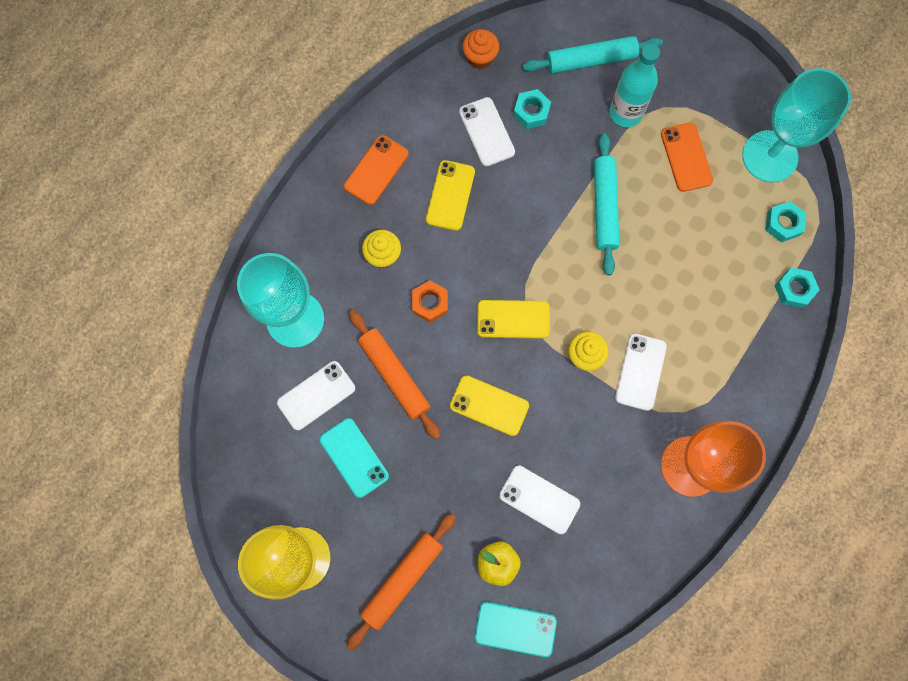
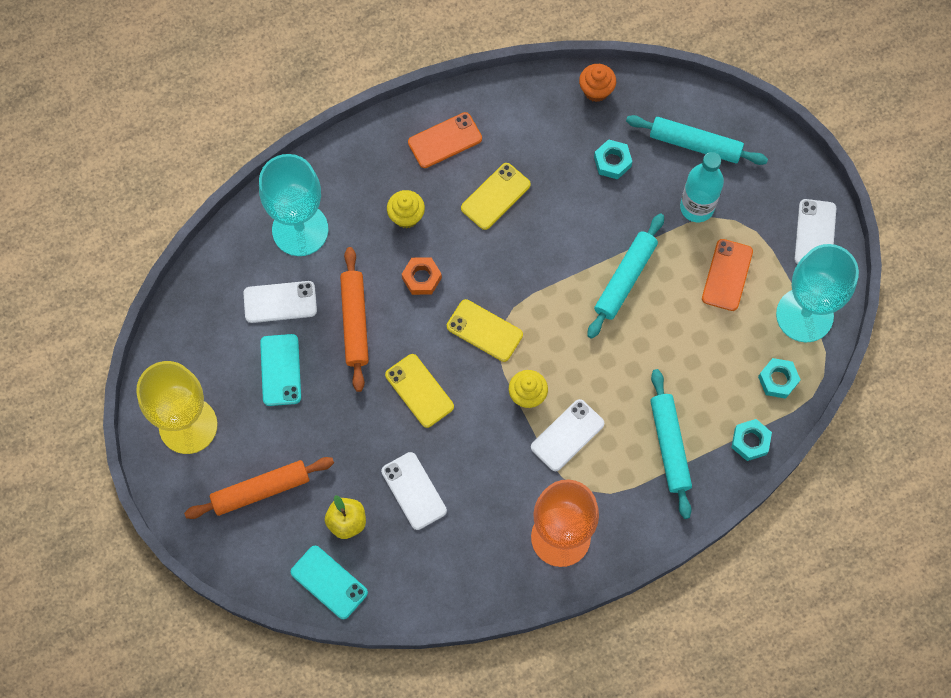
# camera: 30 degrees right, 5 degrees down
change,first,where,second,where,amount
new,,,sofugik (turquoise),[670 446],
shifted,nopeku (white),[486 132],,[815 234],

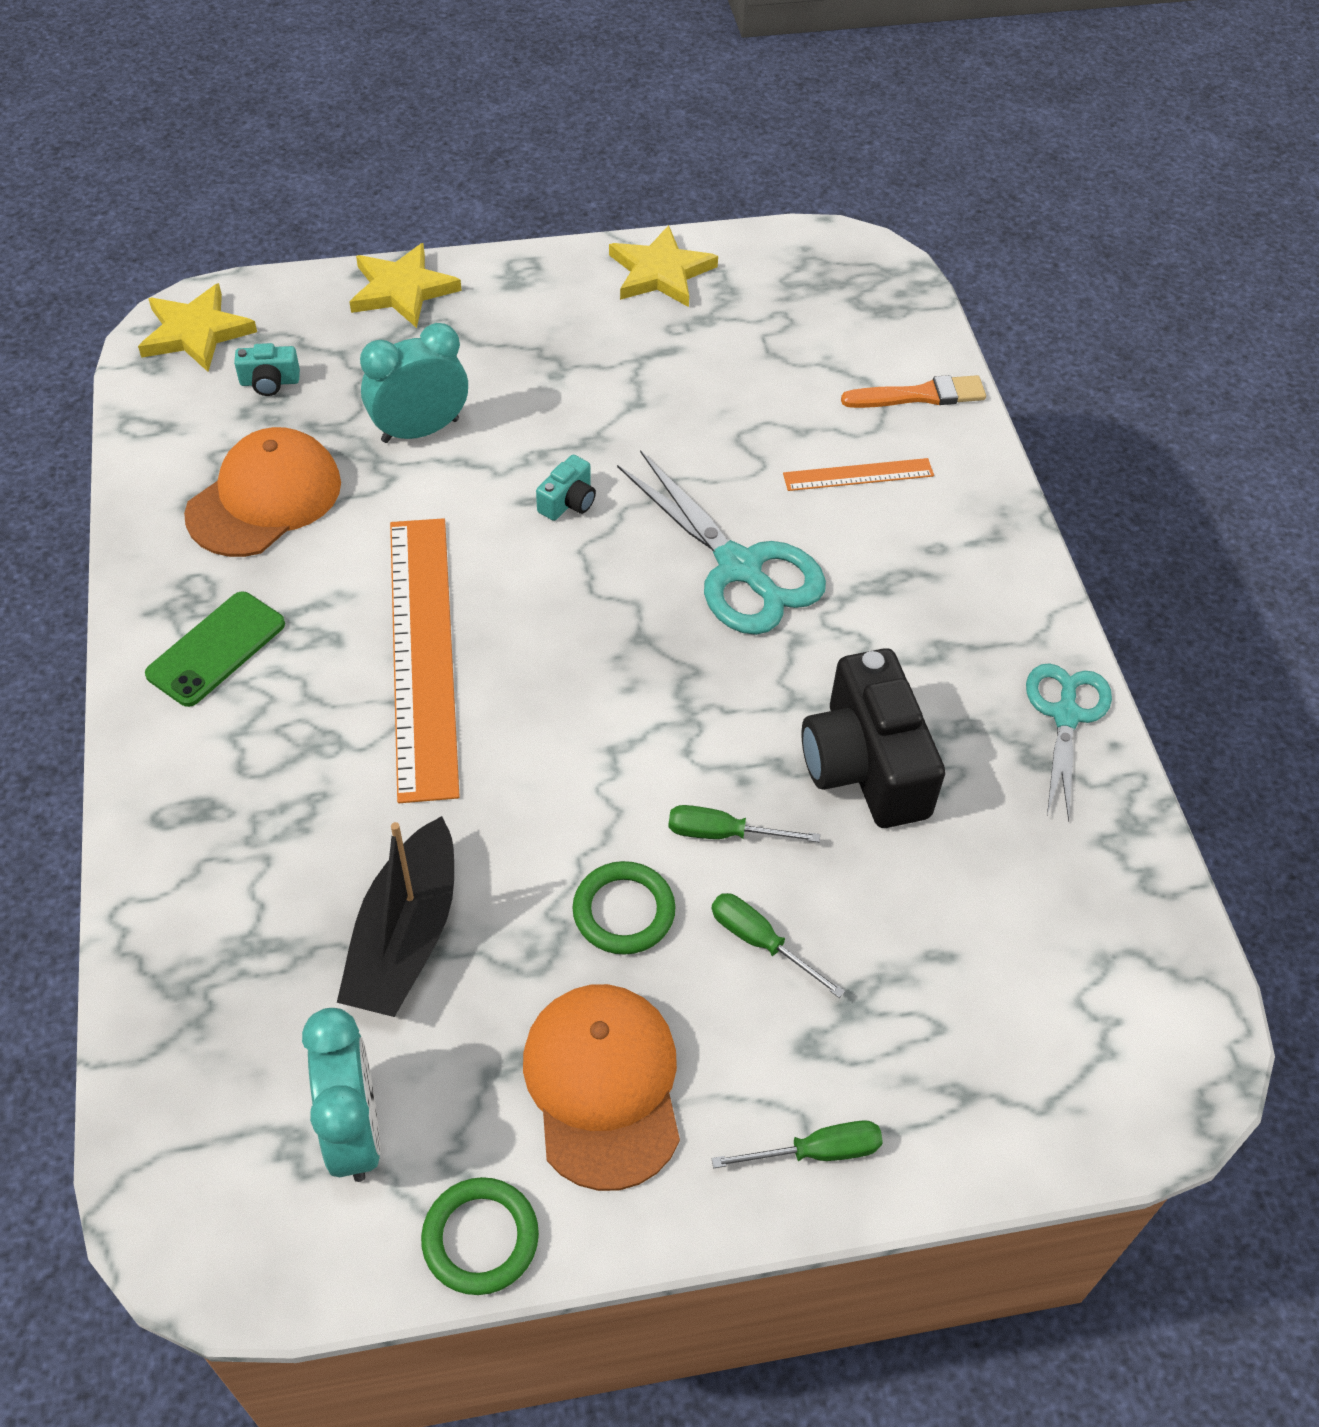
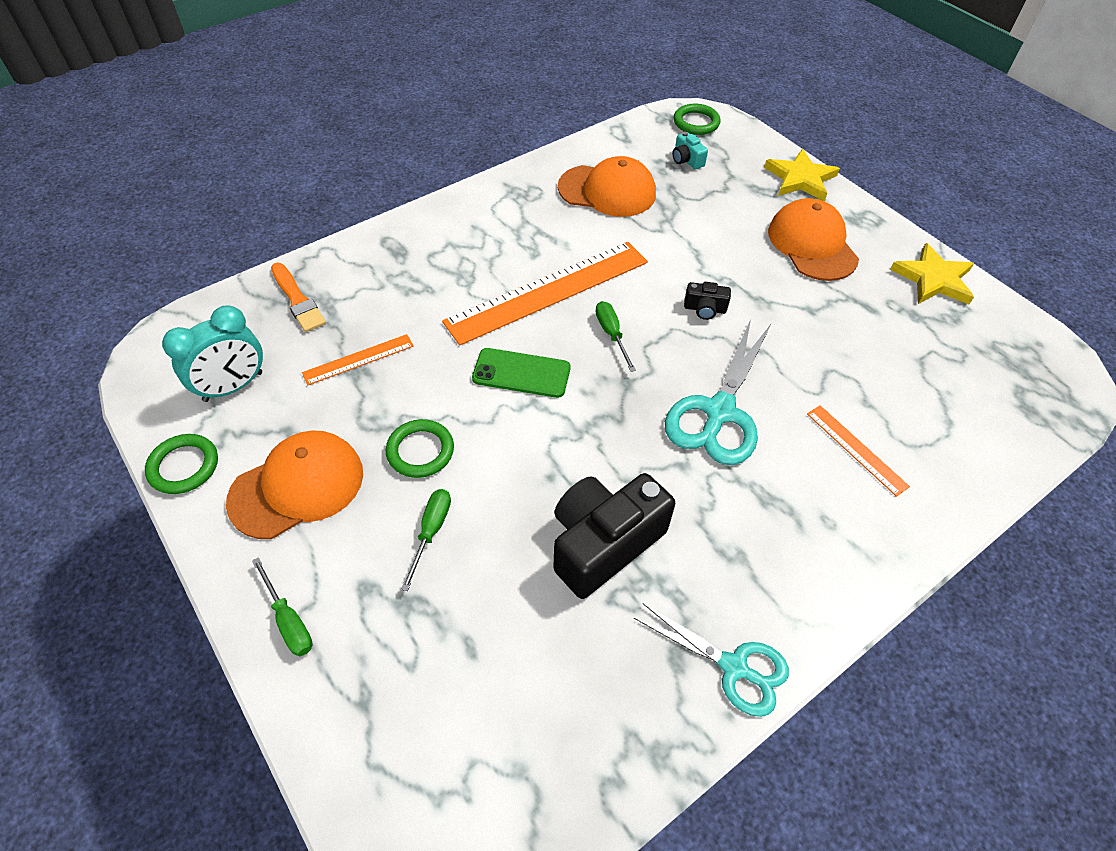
# camera: 65 degrees right, 0 degrees up
change,first,where,second,where,amount
shifted,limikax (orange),[919 395],,[298 300],
swapped,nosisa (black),[405 936],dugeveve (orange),[358 359],
shifted,nopeku (green),[216 649],,[521 373],
shifted,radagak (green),[723 833],,[611 334],
rotated,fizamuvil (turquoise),[1065 715],,[734 667],45 degrees clockwise
swapped,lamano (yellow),[196 332],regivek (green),[696 122],
repainted,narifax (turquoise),[568 502],narifax (black),[705 309],
new,,,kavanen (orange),[812 244],
gone,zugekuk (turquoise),[420 430],,,

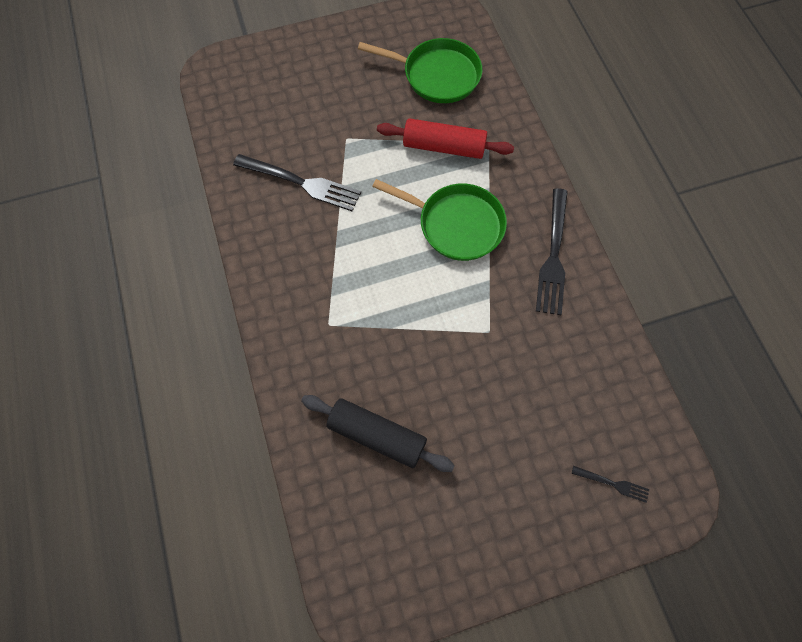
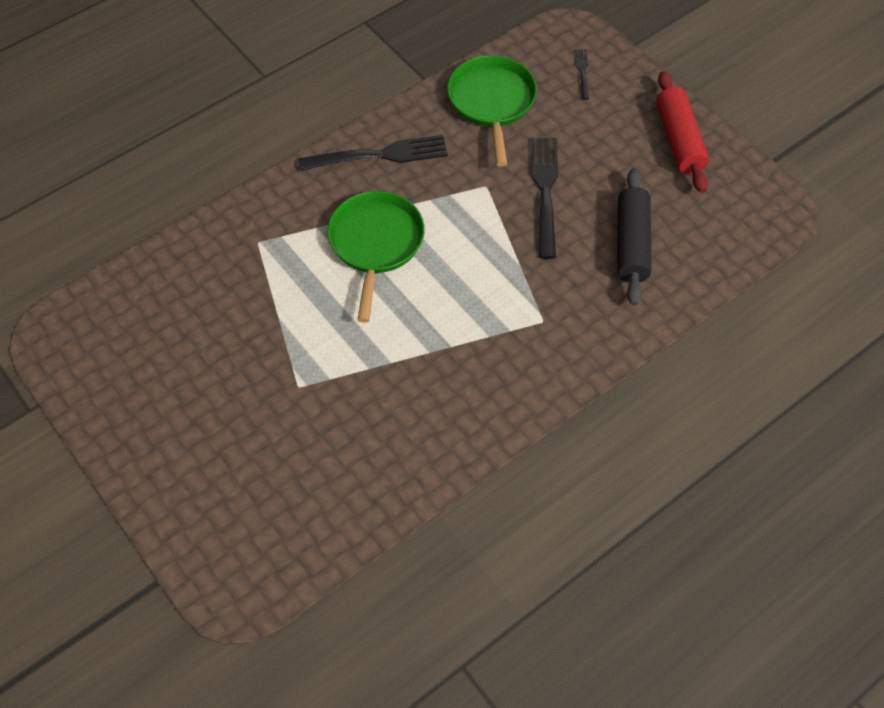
# camera: 110 degrees left, 10 degrees down
change,first,where,second,where,amount
shifted,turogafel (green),[437 75],,[492 102],
shifted,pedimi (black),[301 183],,[545 191],
shifted,sofugik (red),[444 147],,[679 140],

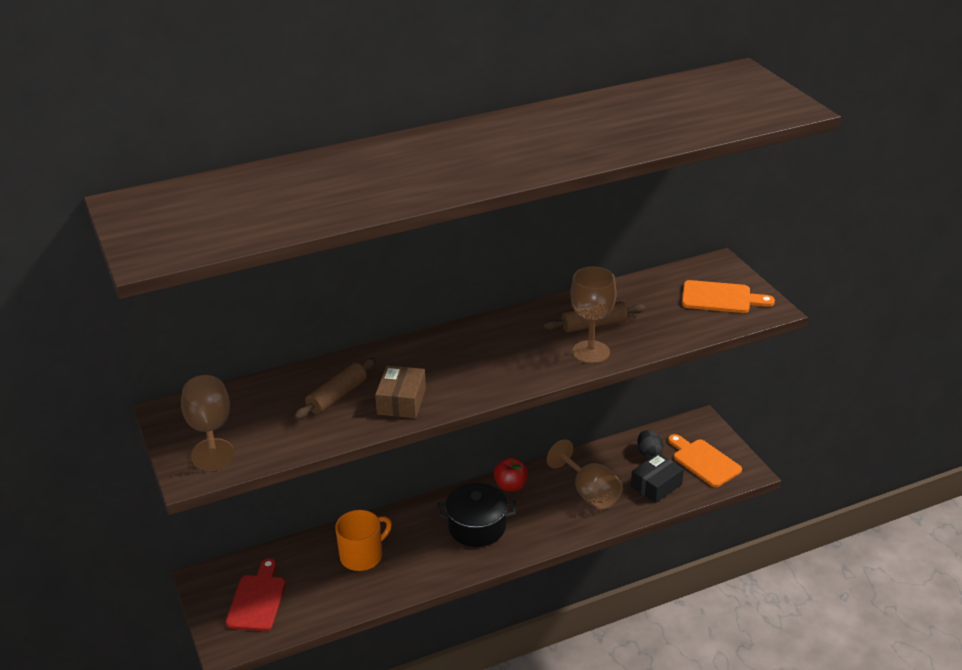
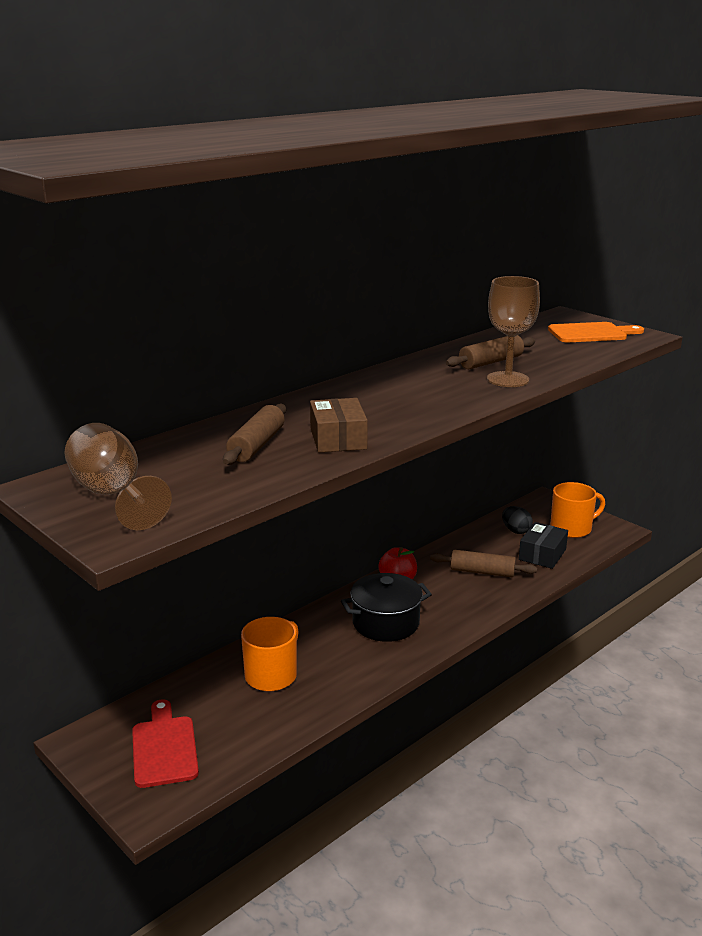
# camera: 20 degrees left, 10 degrees down
change,first,where,second,where,amount
swapped,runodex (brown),[589 493],sofugik (brown),[482 572],
swapped,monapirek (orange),[704 461],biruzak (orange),[572 528],

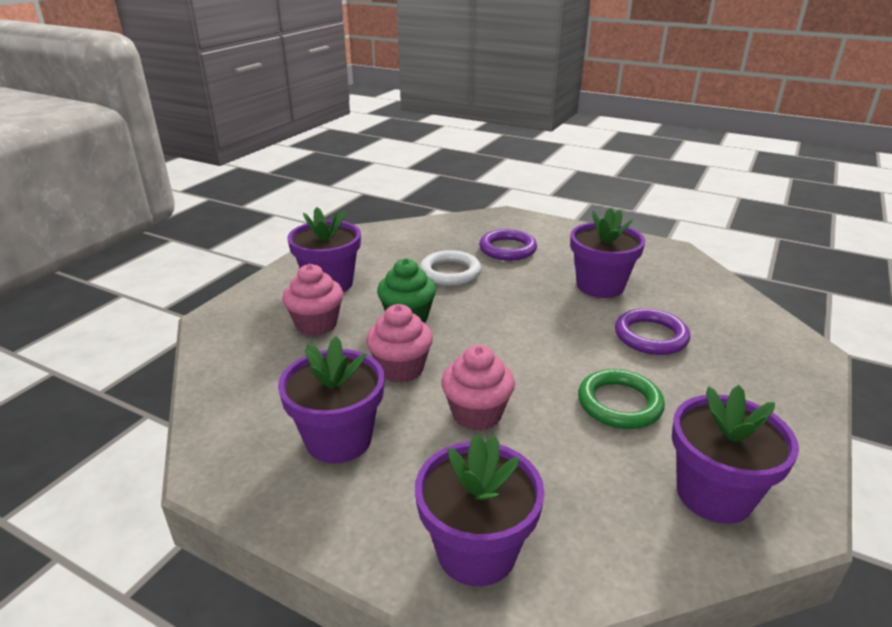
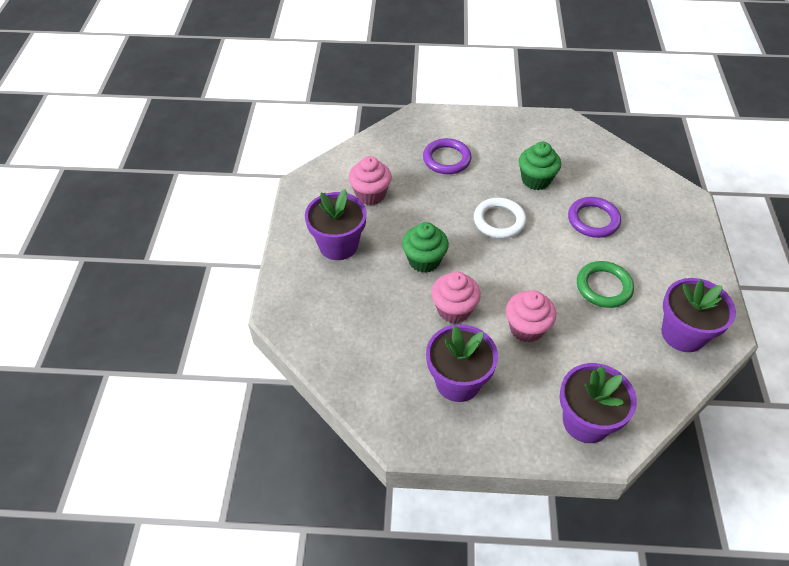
# camera: 25 degrees left, 20 degrees up
change,first,where,second,where,amount
shifted,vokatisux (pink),[316 324],,[370 194],
shifted,regivek (white),[450 272],,[499 221],
swapped,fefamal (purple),[600 286],vokatisux (green),[536 180],

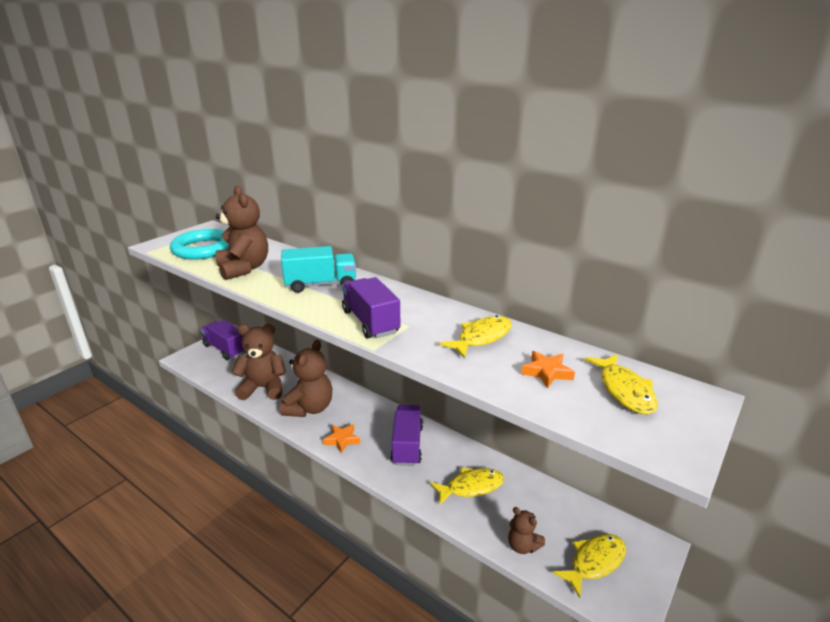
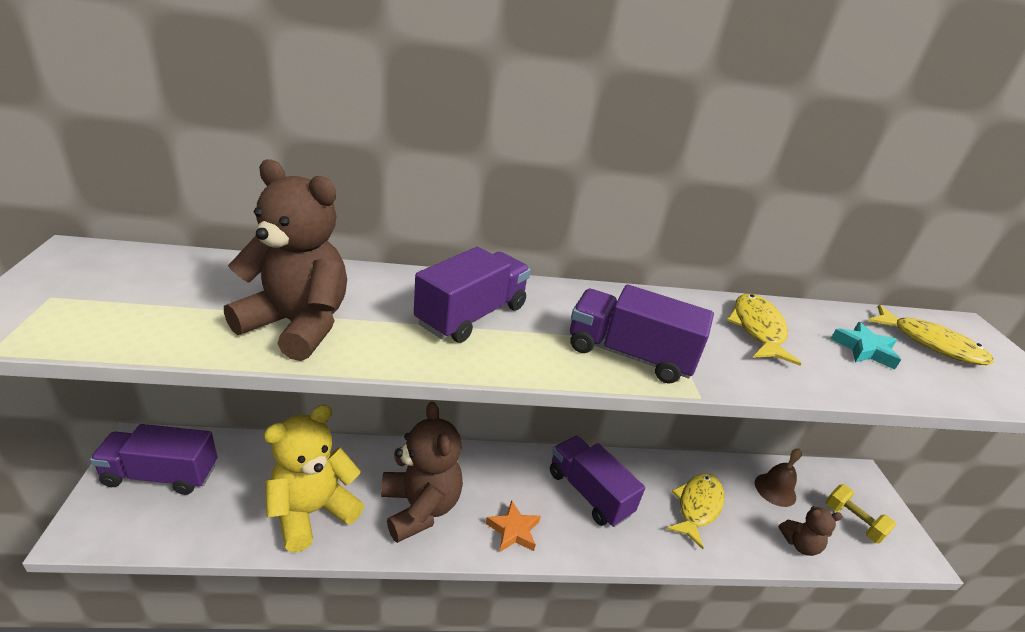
# camera: 45 degrees left, 5 degrees up
change,first,where,second,where,amount
repainted,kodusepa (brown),[263 388],kodusepa (yellow),[312 512],
repainted,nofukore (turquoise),[320 284],nofukore (purple),[471 315],
new,,,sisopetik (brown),[775 489],
swapped,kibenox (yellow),[594 562],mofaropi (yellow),[852 522],
repainted,lamano (orange),[547 372],lamano (turquoise),[864 349],
gone,regivek (turquoise),[203 249],,,

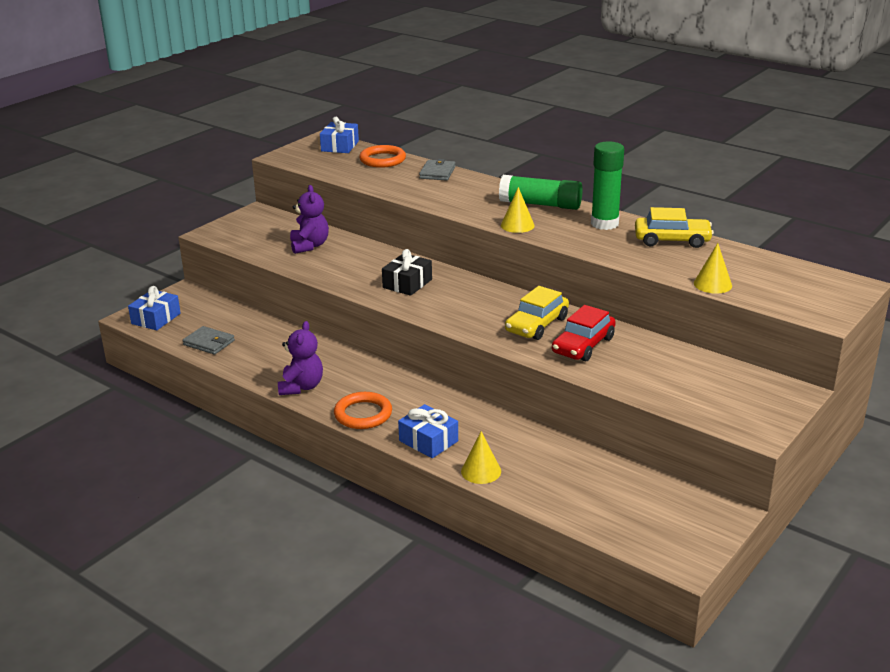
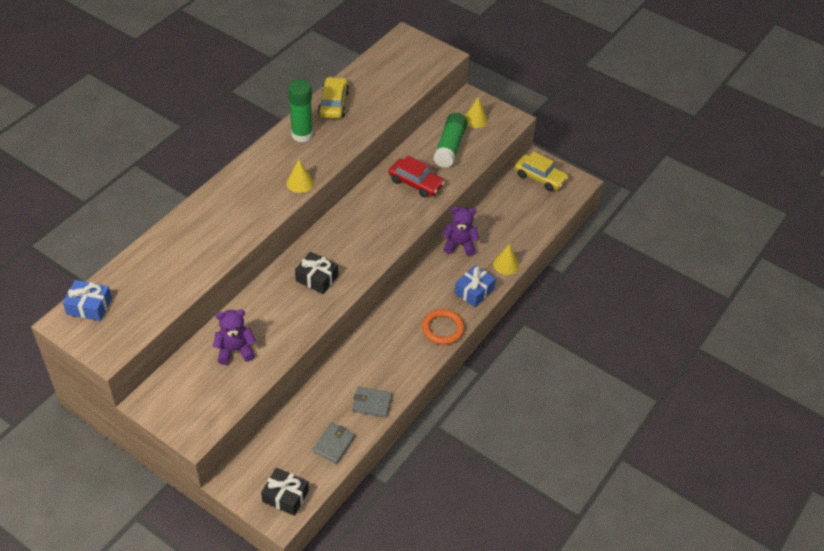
# camera: 95 degrees left, 20 degrees up
change,first,where,second,where,amount
repainted,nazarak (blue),[156 318],nazarak (black),[285 496],
shifted,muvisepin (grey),[437 172],,[372 403],
shifted,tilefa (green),[540 204],,[449 147],
shifted,kodusepa (purple),[301 387],,[459 244],
shifted,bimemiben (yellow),[712 284],,[475 119],
shifted,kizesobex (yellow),[536 325],,[540 177],
gone,regivek (orange),[382 160],,,

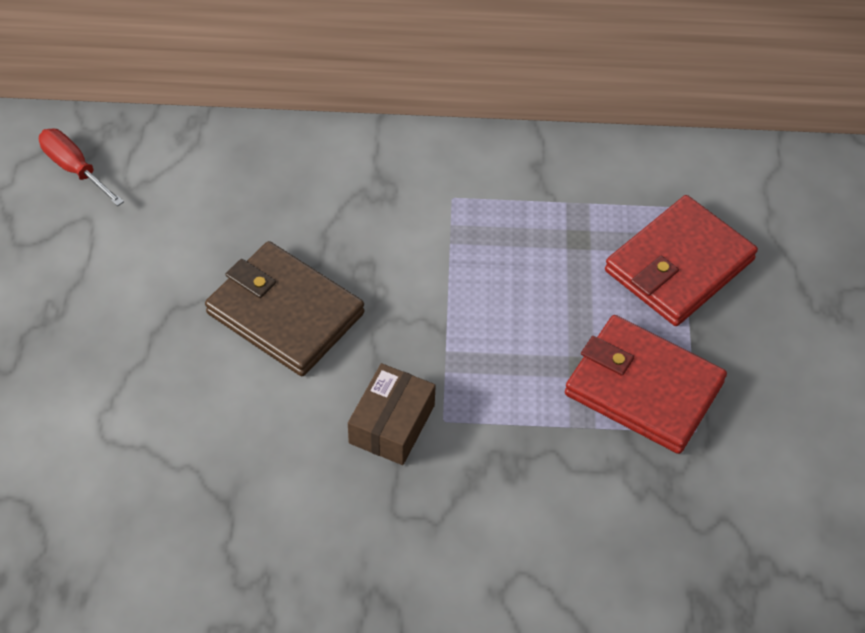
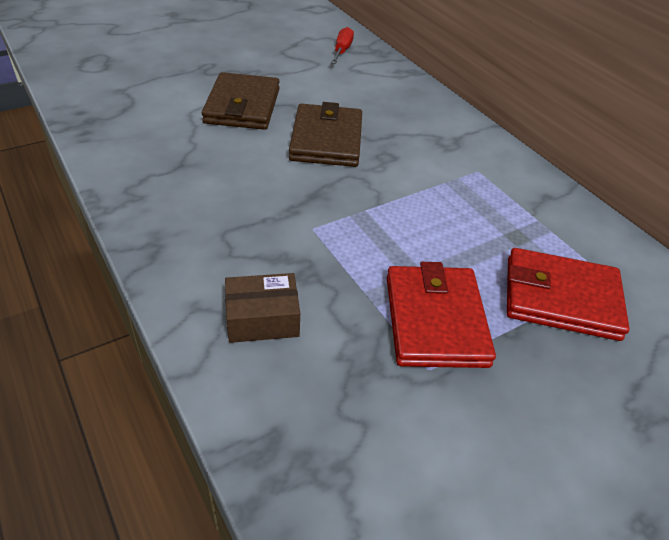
# camera: 55 degrees right, 10 degrees down
change,first,where,second,where,amount
new,,,muvisepin (brown),[242 106],
shifted,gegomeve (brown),[391 424],,[262 319],

